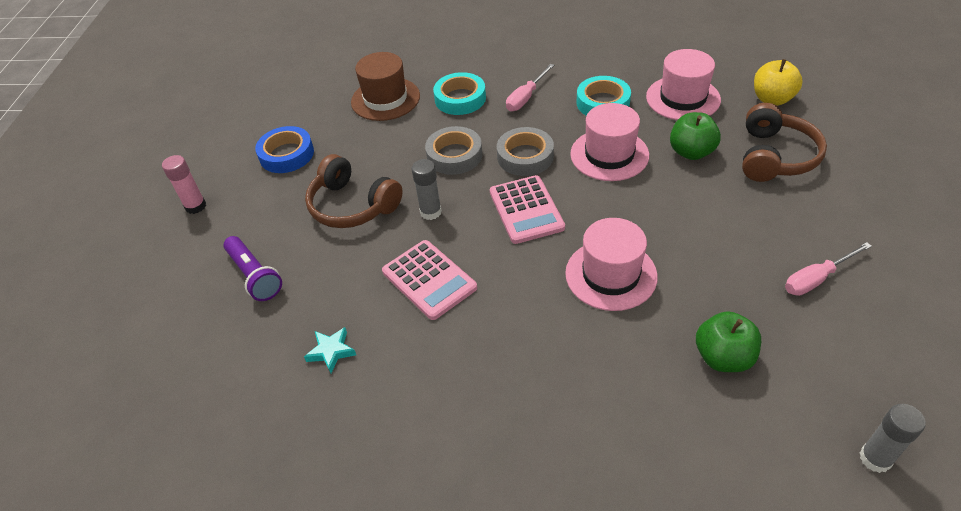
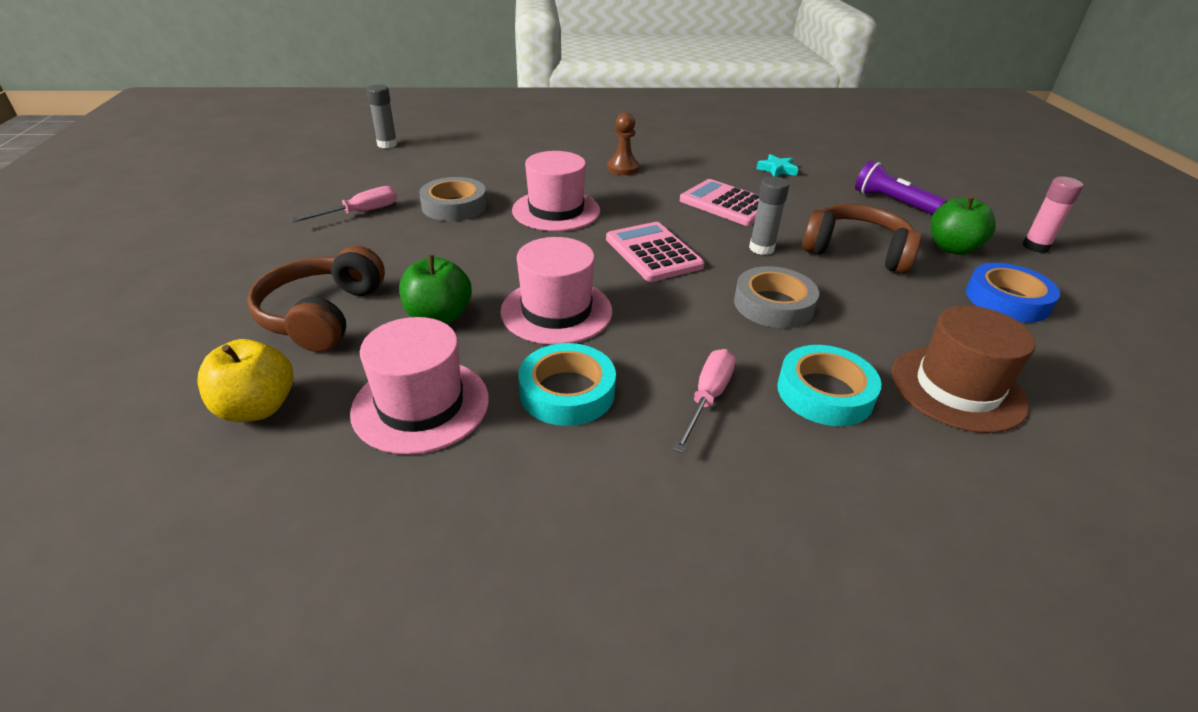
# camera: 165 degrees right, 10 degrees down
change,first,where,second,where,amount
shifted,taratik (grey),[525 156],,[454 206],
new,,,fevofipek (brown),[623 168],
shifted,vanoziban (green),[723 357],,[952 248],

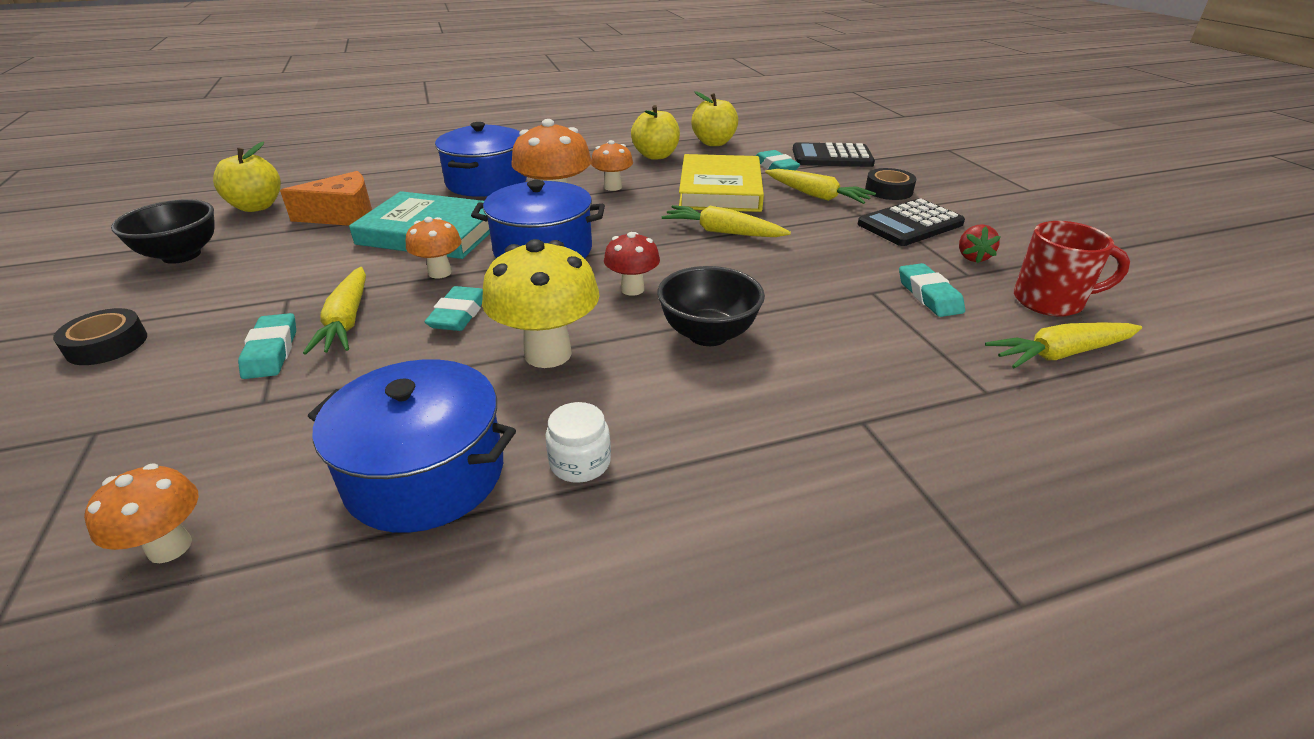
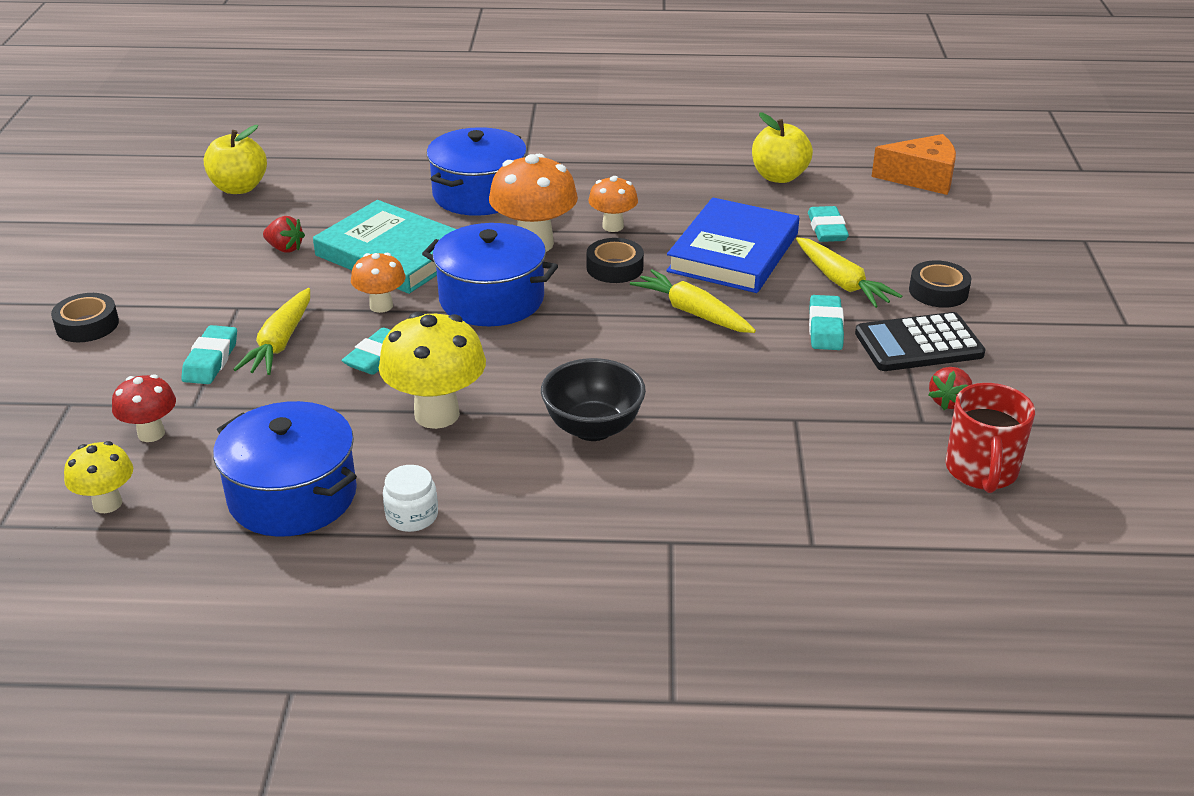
# camera: 20 degrees right, 0 degrees up
change,first,where,second,where,amount
repainted,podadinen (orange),[170 547],podadinen (yellow),[107 504],
shifted,podadinen (red),[632 289],,[151 433],
new,,,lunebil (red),[285 248],
new,,,taratik (black),[614 268],
repainted,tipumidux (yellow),[720 190],tipumidux (blue),[733 252],
shifted,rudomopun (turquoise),[929 295],,[825 328],
shifted,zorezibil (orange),[343 215],,[921 178],
rotated,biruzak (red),[1050 301],,[981 472],75 degrees clockwise
gone,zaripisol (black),[181 255],,,
gone,vanoziban (yellow),[656 156],,,
gone,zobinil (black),[832 157],,,
gone,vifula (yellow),[1060 354],,,

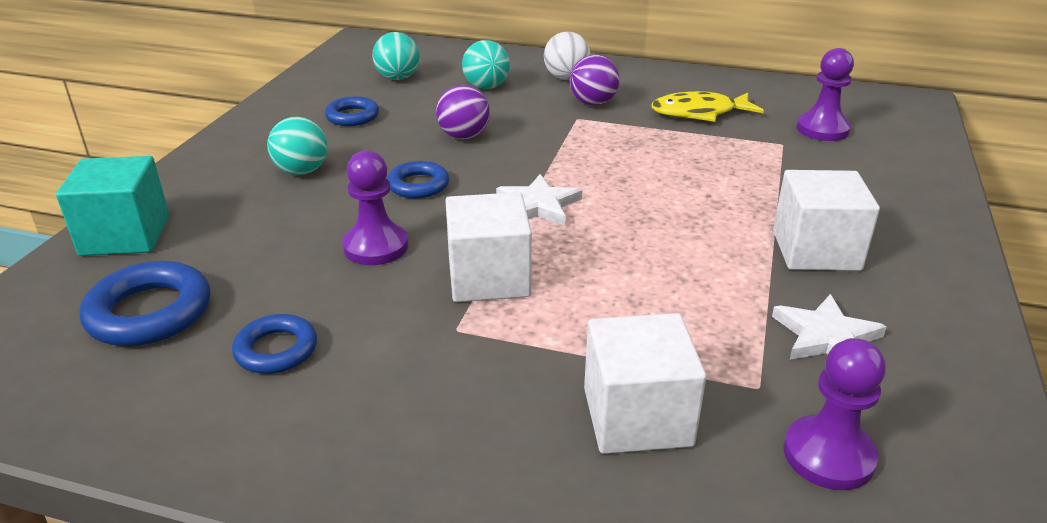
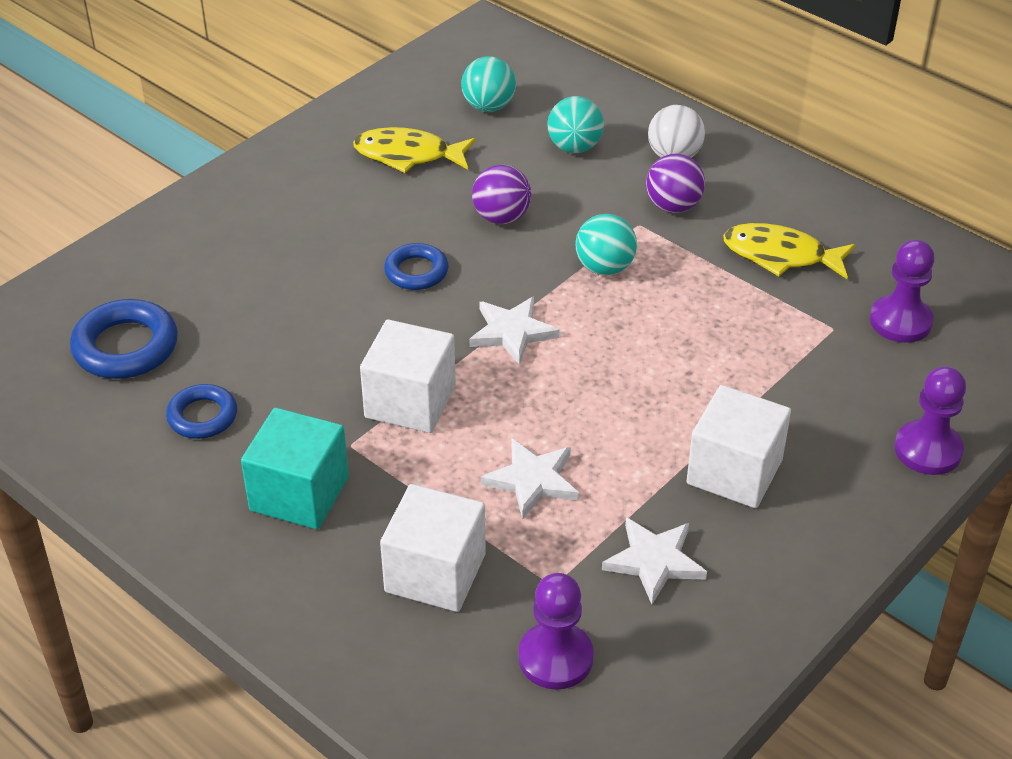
# camera: 25 degrees right, 10 degrees up
change,first,where,second,where,amount
shifted,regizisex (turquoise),[125 235],,[299 494],
swapped,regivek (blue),[352 116],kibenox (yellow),[408 155],
new,,,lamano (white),[532 480],
shifted,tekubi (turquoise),[301 171],,[604 267],
shifted,fevofipek (purple),[376 247],,[928 450],

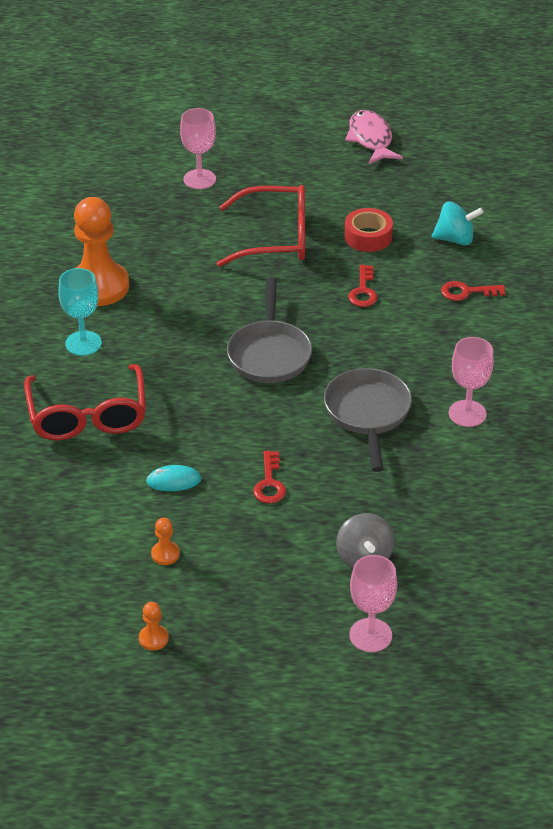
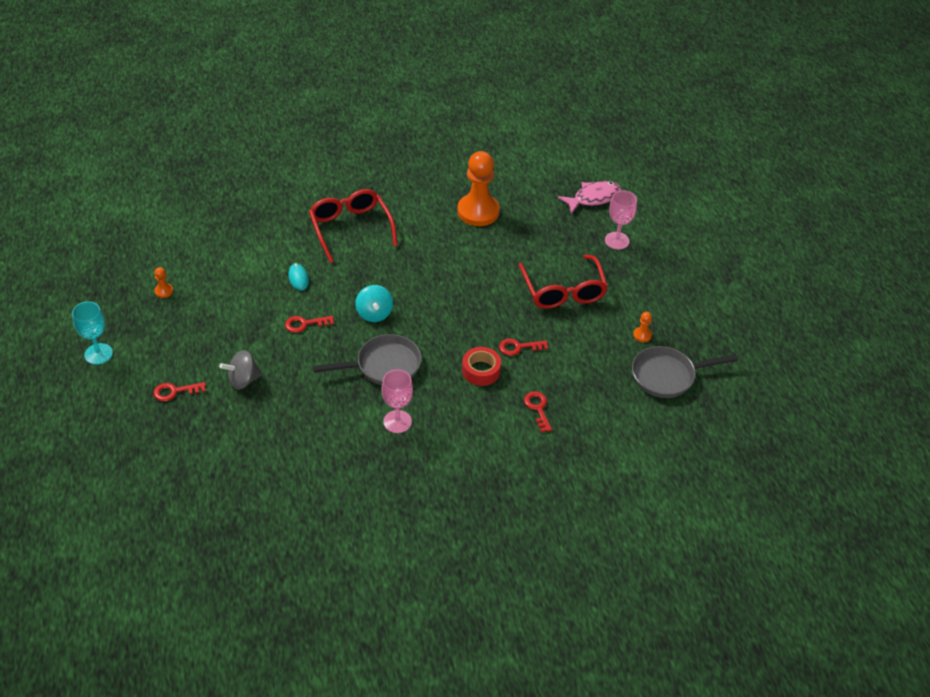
# camera: 75 degrees right, 5 degrees up
change,first,where,second,where,amount
shifted,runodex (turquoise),[83 343],,[98 354],
swapped,runodex (pink),[370 635],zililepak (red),[175 391],
rotated,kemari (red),[87 415],,[351 229],90 degrees clockwise
shifted,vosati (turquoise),[455 239],,[374 313],
shifted,taratik (red),[368 237],,[481 371],
shifted,kibenox (pink),[371 139],,[593 198],
shifted,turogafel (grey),[269 354],,[667 376],
shifted,fevofipek (orange),[165 554],,[642 335],

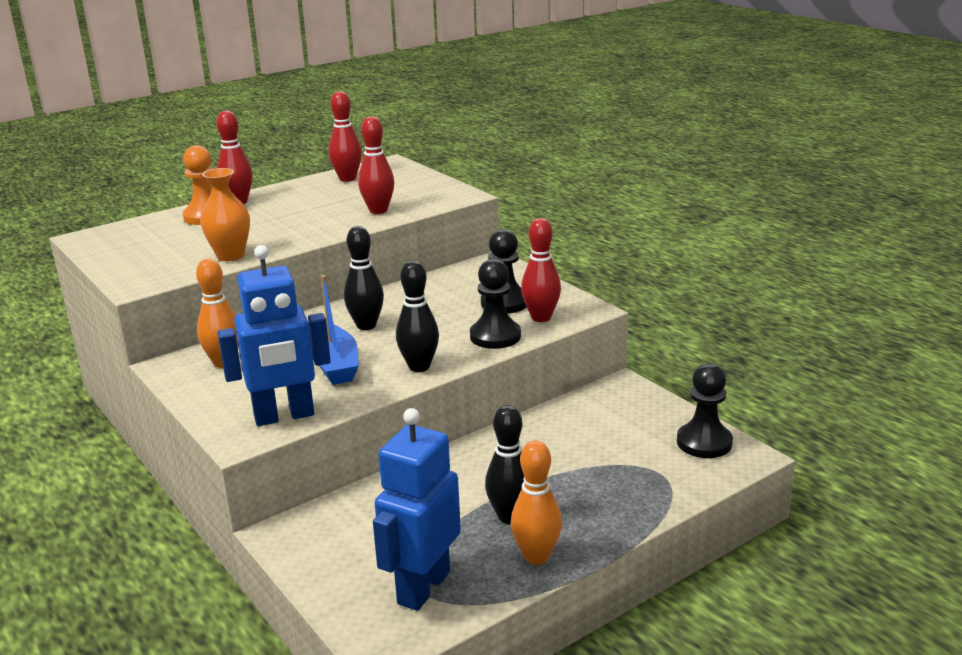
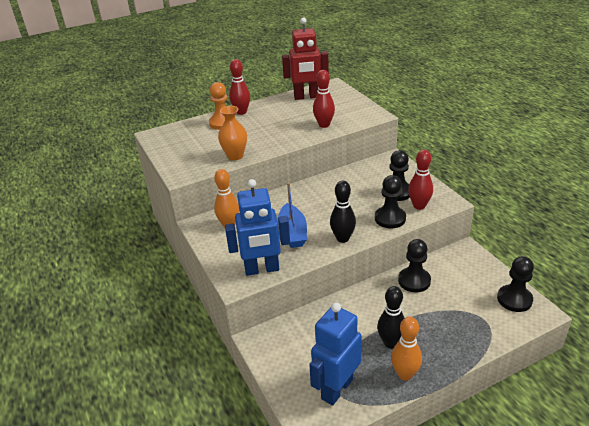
# camera: 10 degrees right, 10 degrees up
change,first,where,second,where,amount
swapped,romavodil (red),[347 179],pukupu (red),[306 97],
new,,,fevofipek (black),[414 281],
gone,romavodil (black),[366 325],,,

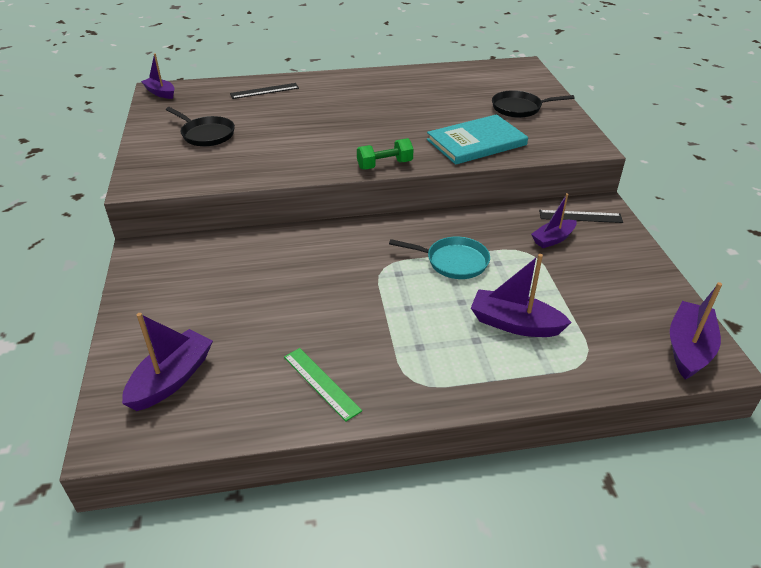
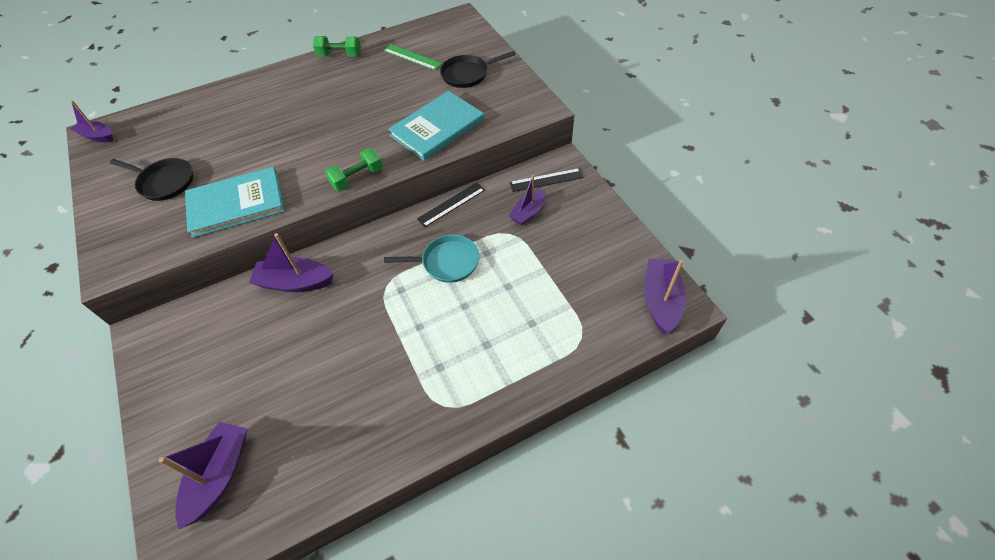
# camera: 15 degrees left, 15 degrees up
change,first,where,second,where,amount
new,,,tipumidux (turquoise),[236 204],
shifted,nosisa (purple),[515 324],,[295 282],
new,,,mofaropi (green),[340 55],
shifted,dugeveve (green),[321 383],,[412 57],
shifted,dugeveve (black),[264 91],,[451 204],

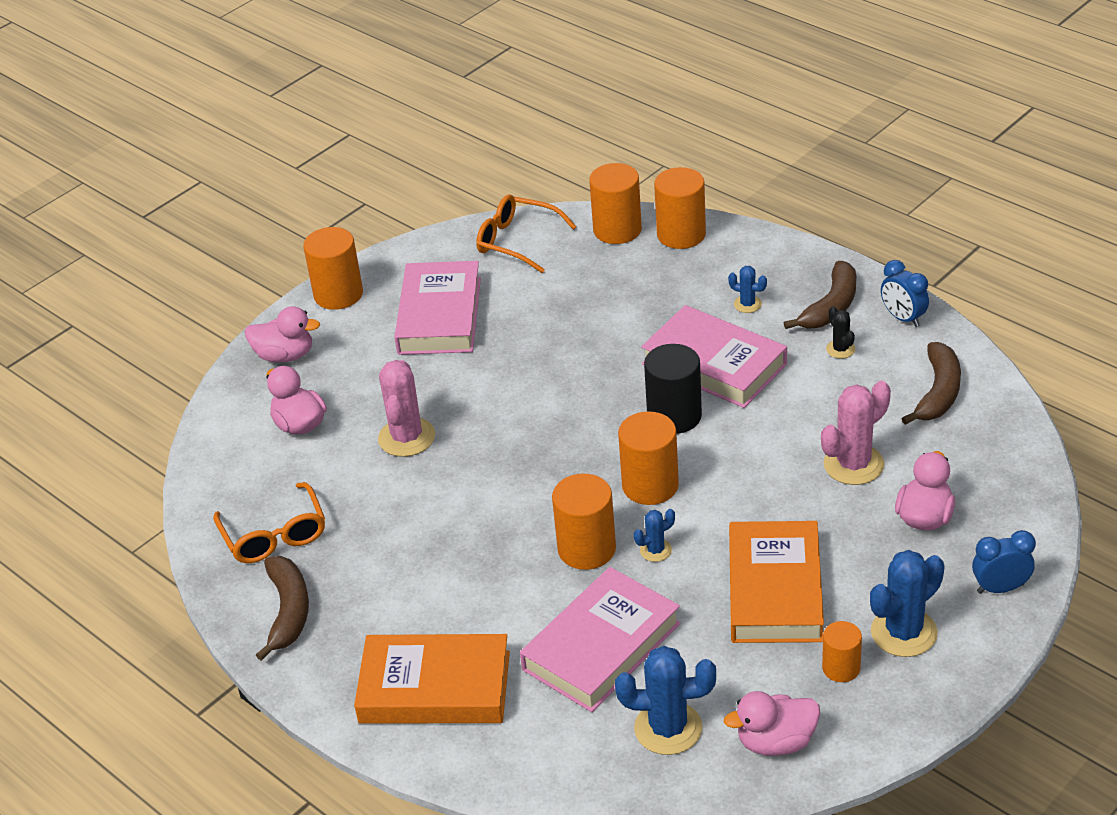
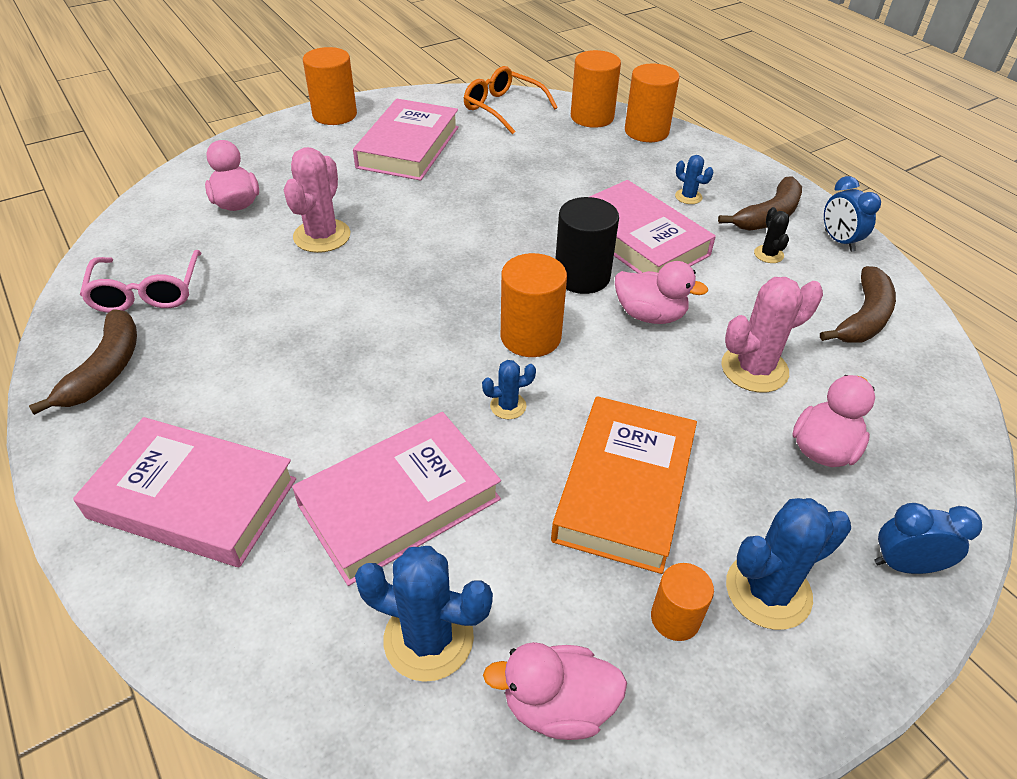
# camera: 10 degrees right, 5 degrees up
change,first,where,second,where,amount
repainted,tipumidux (orange),[435 687],tipumidux (pink),[193 498],
repainted,kemari (orange),[274 535],kemari (pink),[147 292],
shifted,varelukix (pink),[285 355],,[650 315],
gone,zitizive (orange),[586 549],,,

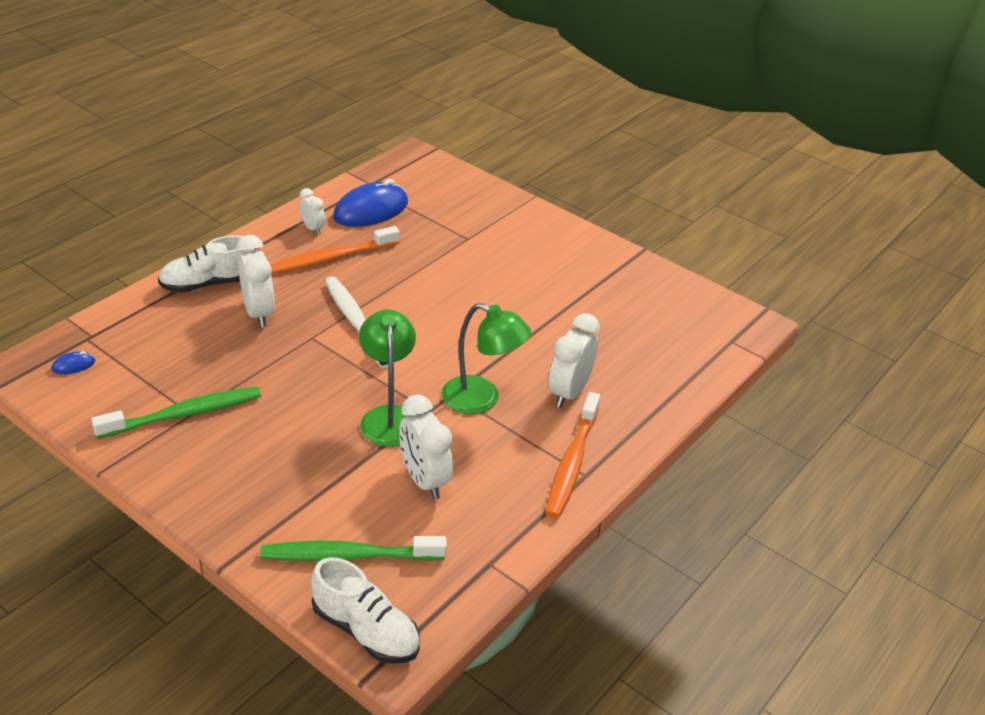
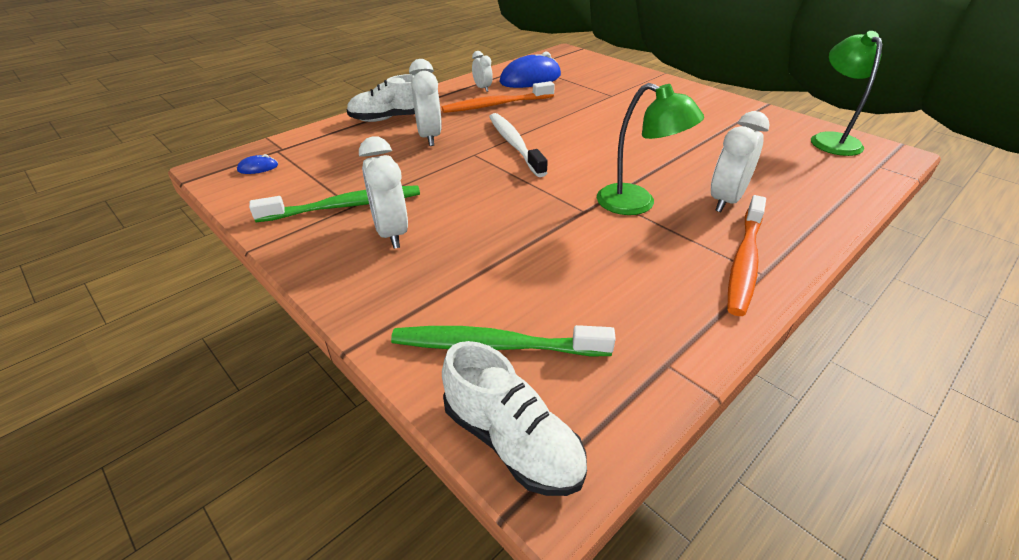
# camera: 10 degrees right, 0 degrees up
change,first,where,second,where,amount
shifted,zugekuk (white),[424 480],,[391 233],
shifted,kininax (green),[388 417],,[831 140],

